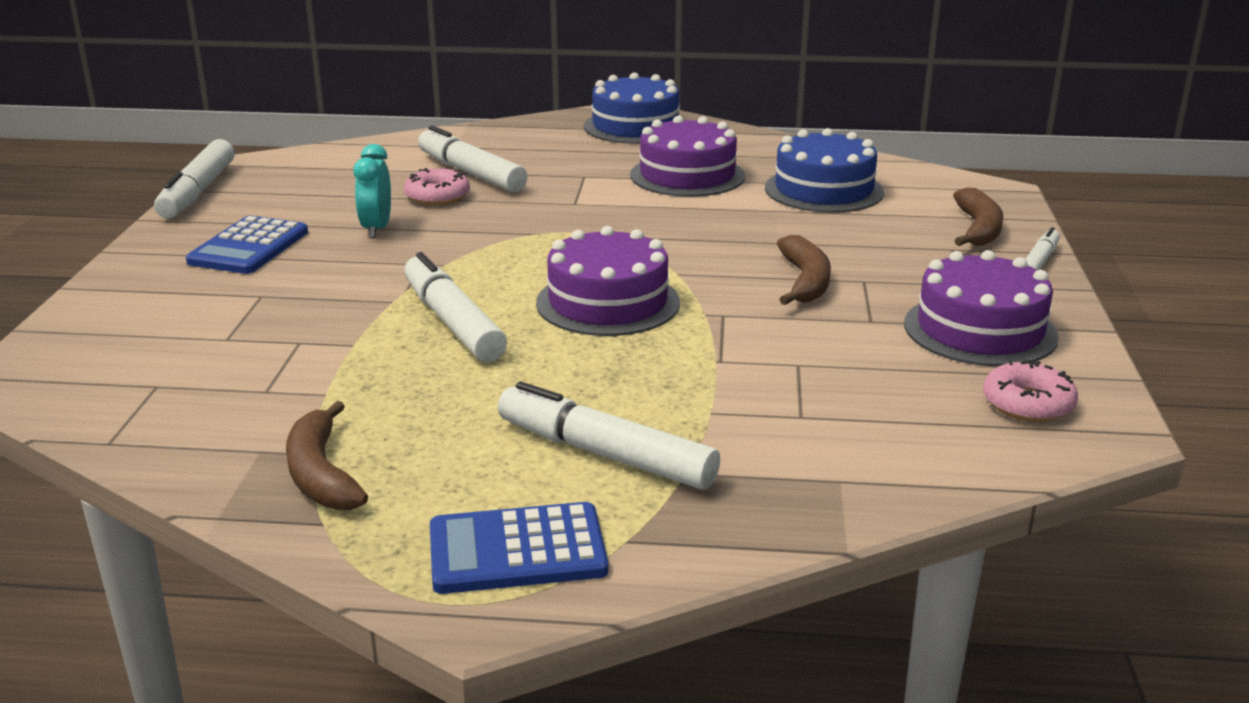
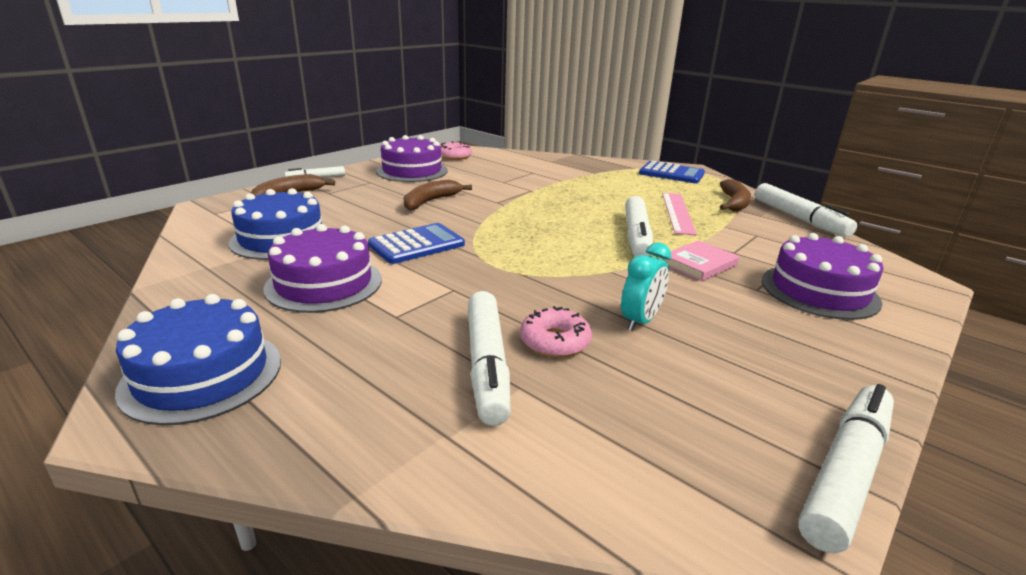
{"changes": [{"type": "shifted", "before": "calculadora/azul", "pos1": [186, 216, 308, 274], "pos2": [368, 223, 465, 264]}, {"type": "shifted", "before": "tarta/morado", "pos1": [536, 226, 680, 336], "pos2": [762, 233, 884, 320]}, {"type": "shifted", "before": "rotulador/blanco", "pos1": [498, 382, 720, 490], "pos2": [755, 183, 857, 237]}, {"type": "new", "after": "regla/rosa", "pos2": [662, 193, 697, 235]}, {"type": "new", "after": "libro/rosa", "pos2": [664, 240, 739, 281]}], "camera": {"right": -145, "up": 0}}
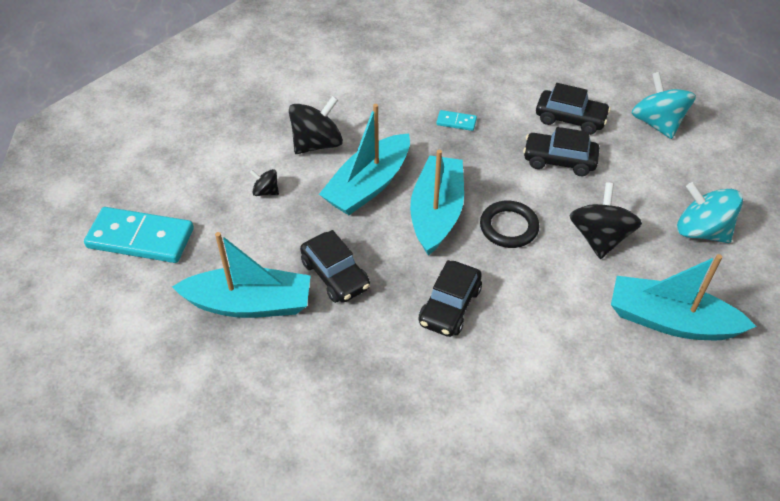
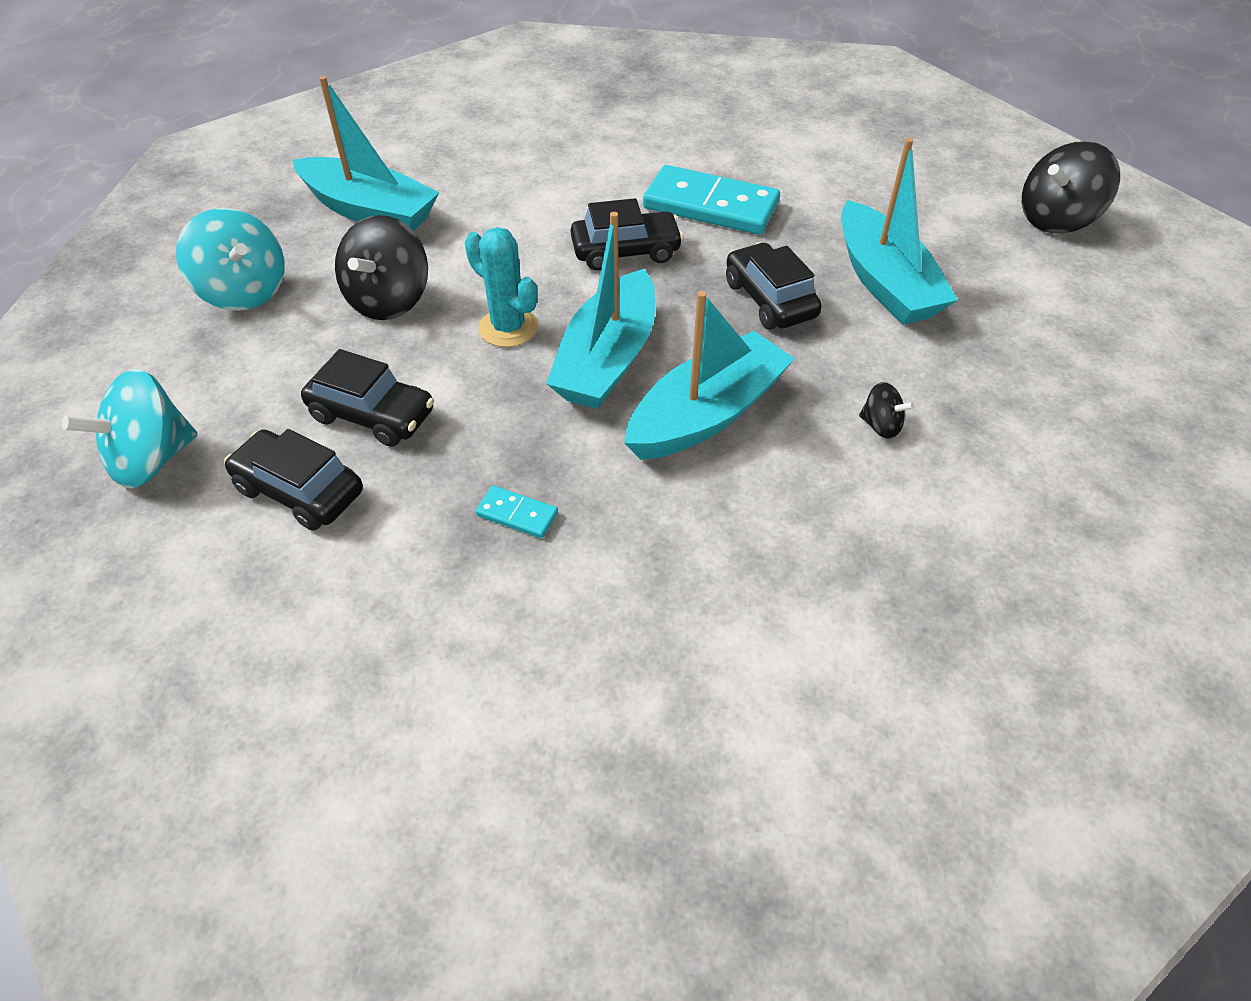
{"changes": [{"type": "rotated", "before": "peonza/turquesa", "pos1": [632, 72, 696, 139], "pos2": [62, 369, 198, 489], "turn": 60}, {"type": "shifted", "before": "peonza/negro", "pos1": [289, 96, 343, 154], "pos2": [1022, 141, 1120, 233]}, {"type": "swapped", "before": "anillo/negro", "after": "cactus/turquesa", "pos1": [480, 201, 540, 248], "pos2": [465, 227, 538, 347]}, {"type": "shifted", "before": "ficha de dominó/turquesa", "pos1": [84, 207, 194, 263], "pos2": [643, 165, 780, 235]}, {"type": "rotated", "before": "barco/turquesa", "pos1": [172, 232, 311, 318], "pos2": [841, 138, 958, 325], "turn": -120}, {"type": "rotated", "before": "coche/negro", "pos1": [419, 260, 482, 337], "pos2": [571, 198, 684, 270], "turn": 45}], "camera": {"right": -170, "up": 0}}
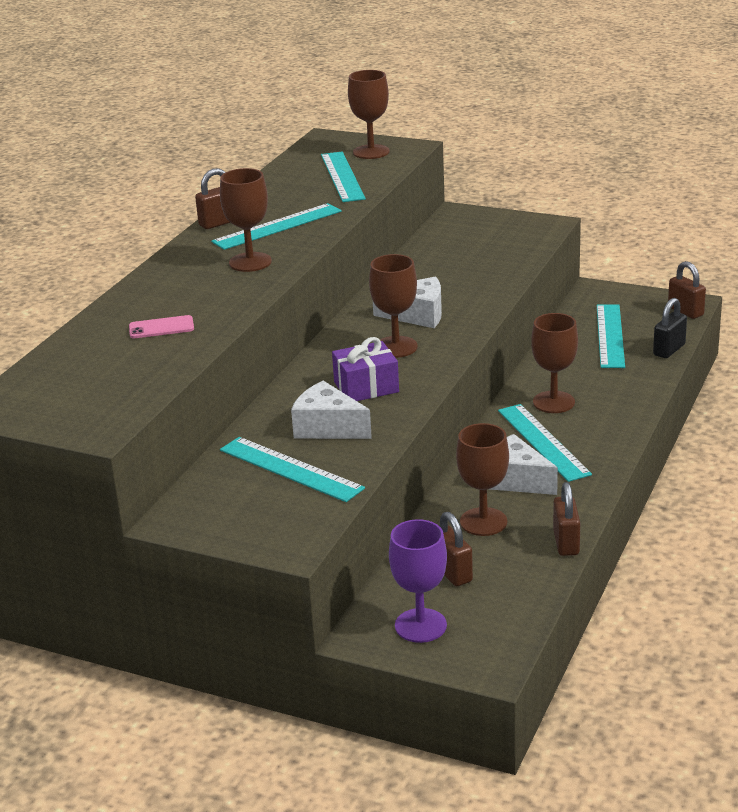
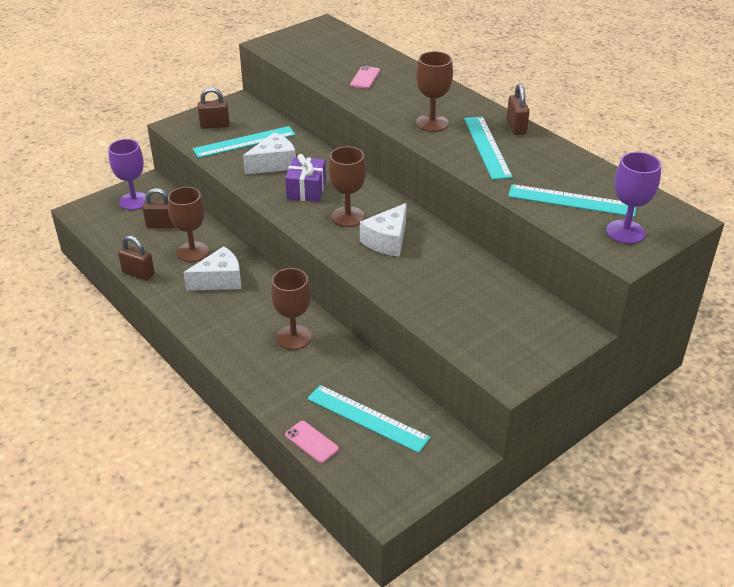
{"changes": [{"type": "repainted", "before": "copa/marrón", "after": "copa/morado", "pos1": [348, 70, 390, 159], "pos2": [606, 152, 662, 244]}, {"type": "shifted", "before": "candado/marrón", "pos1": [668, 261, 706, 319], "pos2": [198, 87, 229, 129]}, {"type": "swapped", "before": "candado/negro", "after": "móvil/rosa", "pos1": [653, 298, 687, 358], "pos2": [285, 421, 339, 463]}, {"type": "gone", "before": "regla/turquesa", "pos1": [498, 404, 592, 482]}], "camera": {"right": 115, "up": 10}}
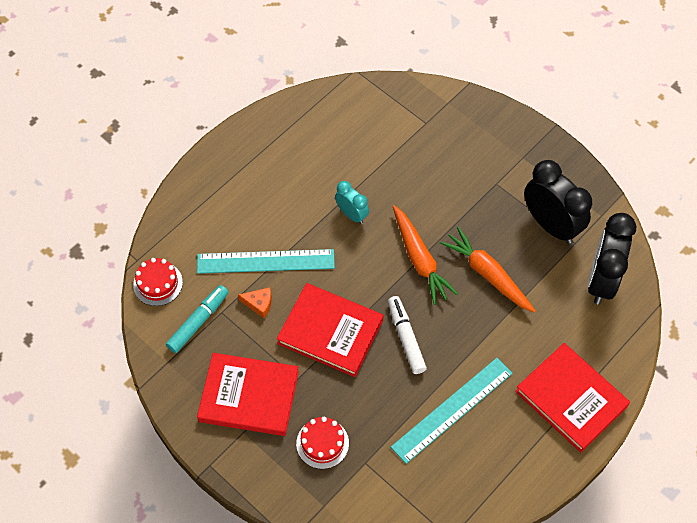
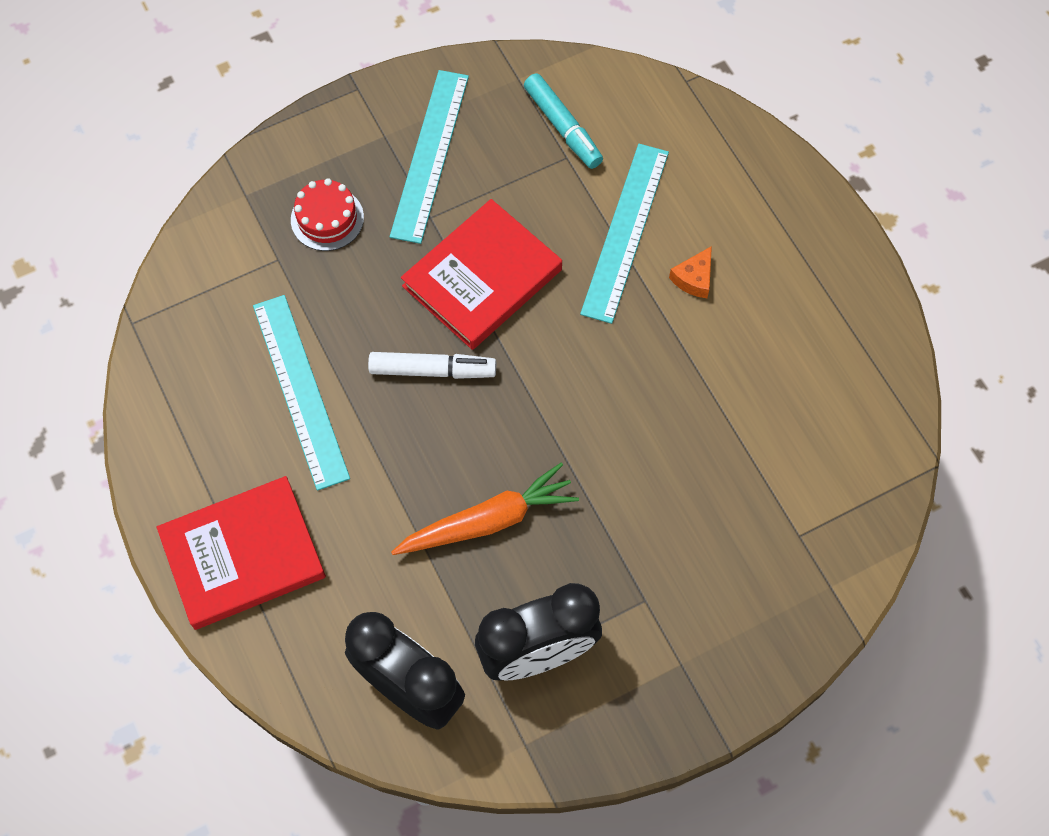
{"changes": [{"type": "gone", "before": "despertador/turquesa", "pos1": [335, 181, 369, 224]}, {"type": "gone", "before": "zanahoria/naranja", "pos1": [393, 205, 458, 305]}, {"type": "gone", "before": "tarta/rojo", "pos1": [133, 258, 183, 306]}, {"type": "shifted", "before": "queso/naranja", "pos1": [238, 287, 272, 318], "pos2": [669, 246, 712, 298]}, {"type": "swapped", "before": "libro/rojo", "after": "regla/turquesa", "pos1": [197, 353, 299, 436], "pos2": [390, 70, 469, 244]}], "camera": {"right": 110, "up": 5}}
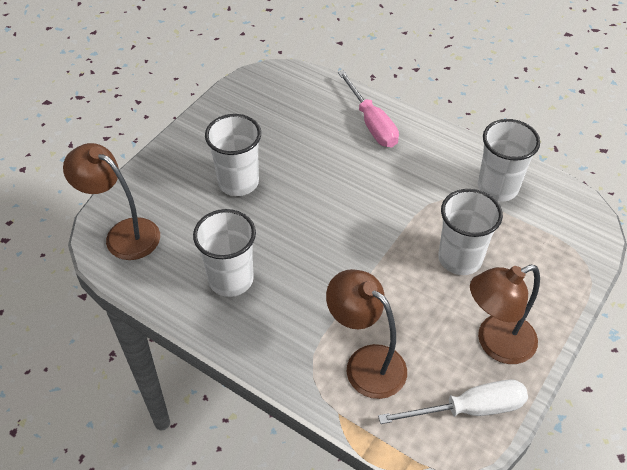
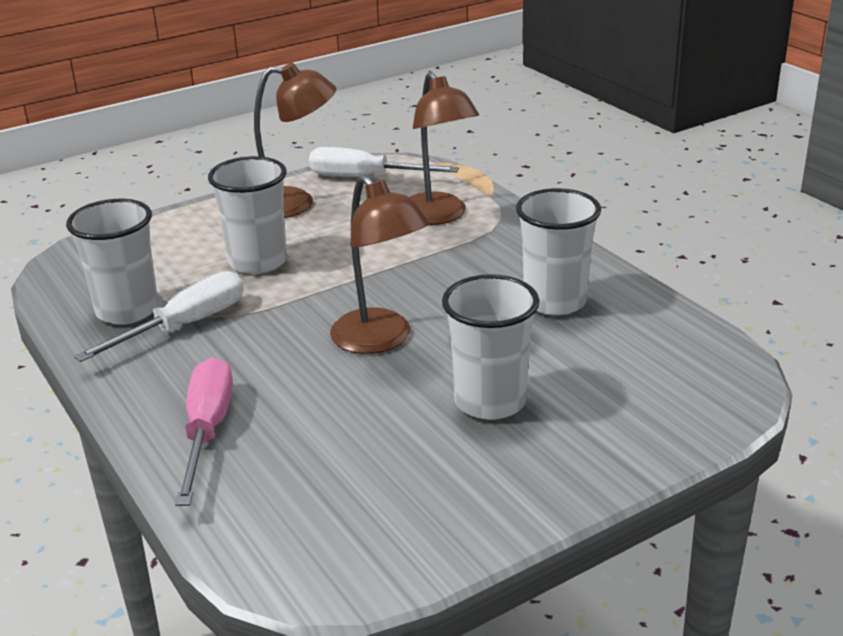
{"changes": [{"type": "shifted", "before": "lámpara/marrón", "pos1": [63, 143, 160, 260], "pos2": [330, 175, 430, 354]}, {"type": "new", "after": "destornillador/blanco", "pos2": [74, 271, 244, 362]}], "camera": {"right": -155, "up": -20}}
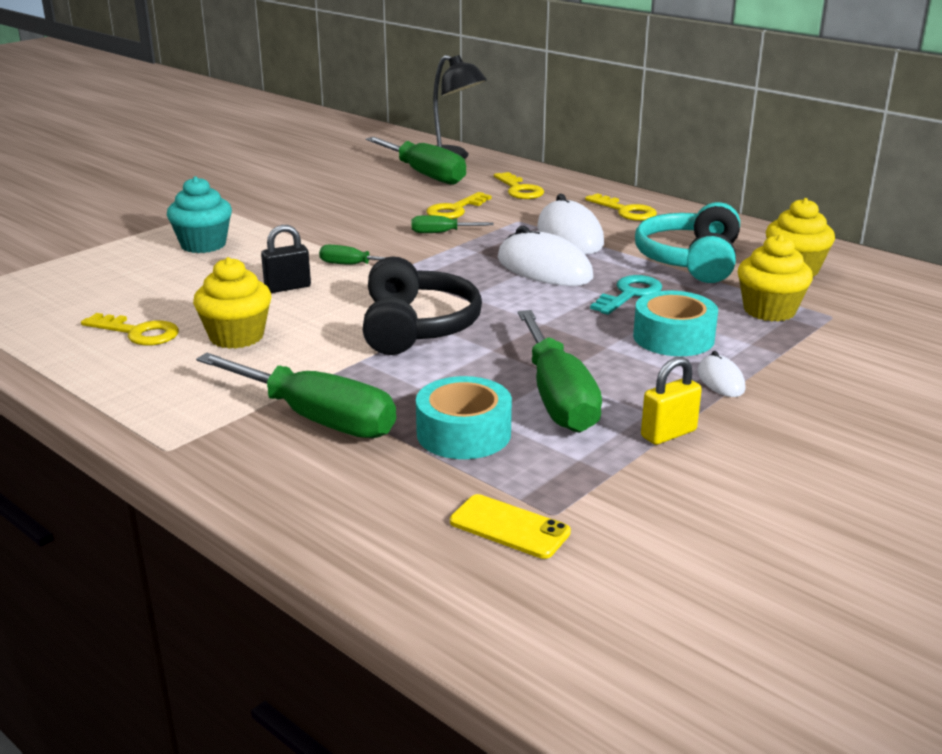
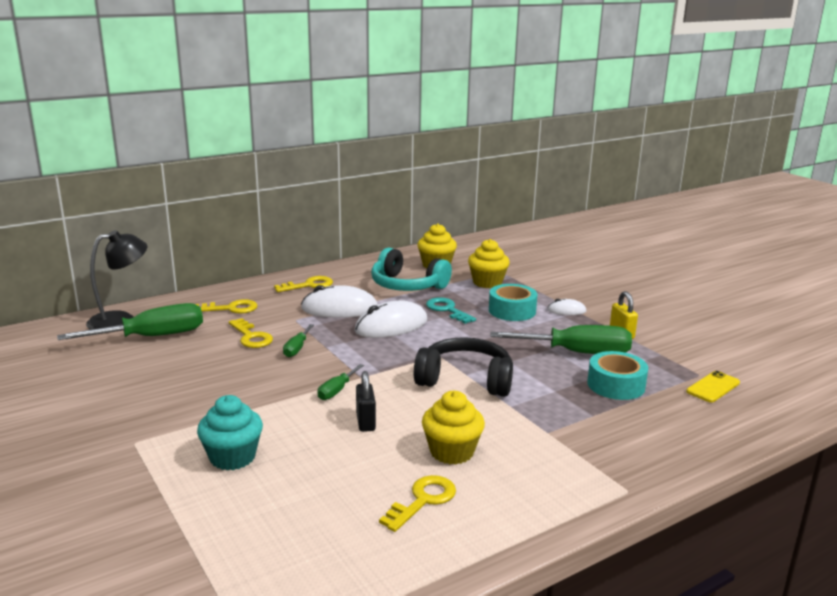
{"changes": [{"type": "gone", "before": "destornillador/verde", "pos1": [196, 353, 396, 438]}], "camera": {"right": -75, "up": -5}}
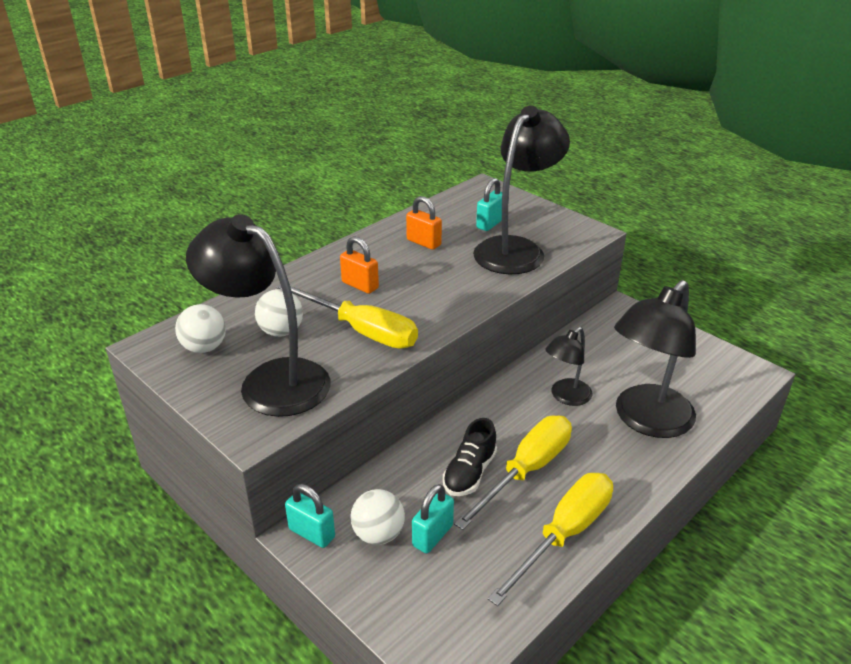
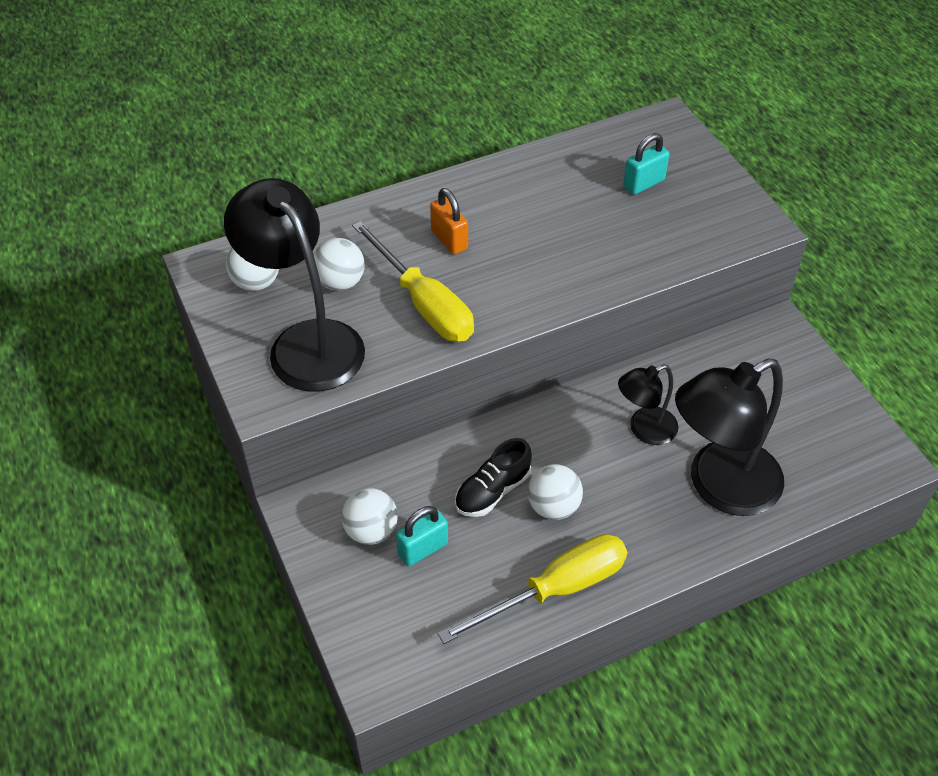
{"changes": [{"type": "gone", "before": "lámpara/negro", "pos1": [473, 106, 570, 274]}, {"type": "gone", "before": "candado/naranja", "pos1": [406, 196, 442, 250]}, {"type": "swapped", "before": "destornillador/amarillo", "after": "pelota/blanco", "pos1": [454, 415, 572, 530], "pos2": [527, 464, 583, 520]}, {"type": "gone", "before": "candado/turquesa", "pos1": [285, 484, 335, 548]}], "camera": {"right": 20, "up": 15}}
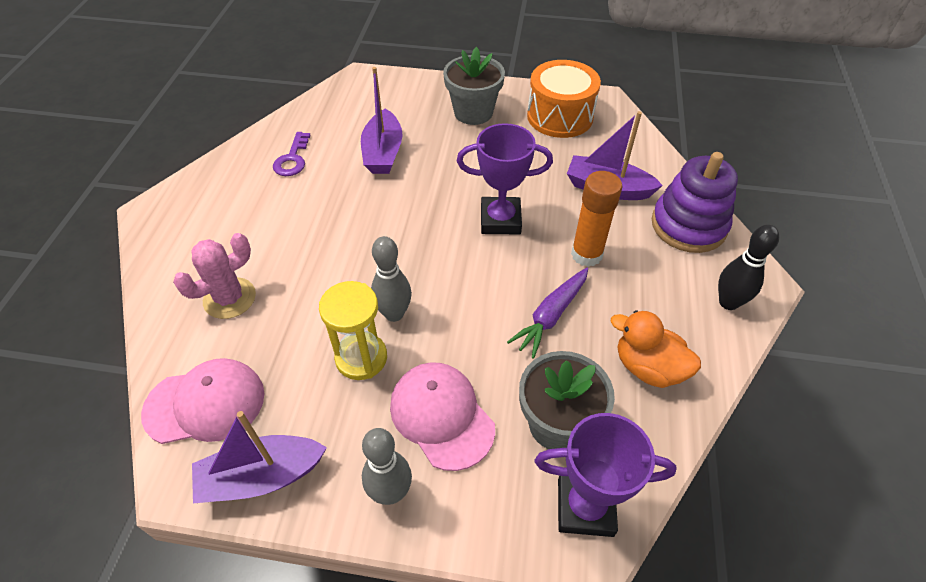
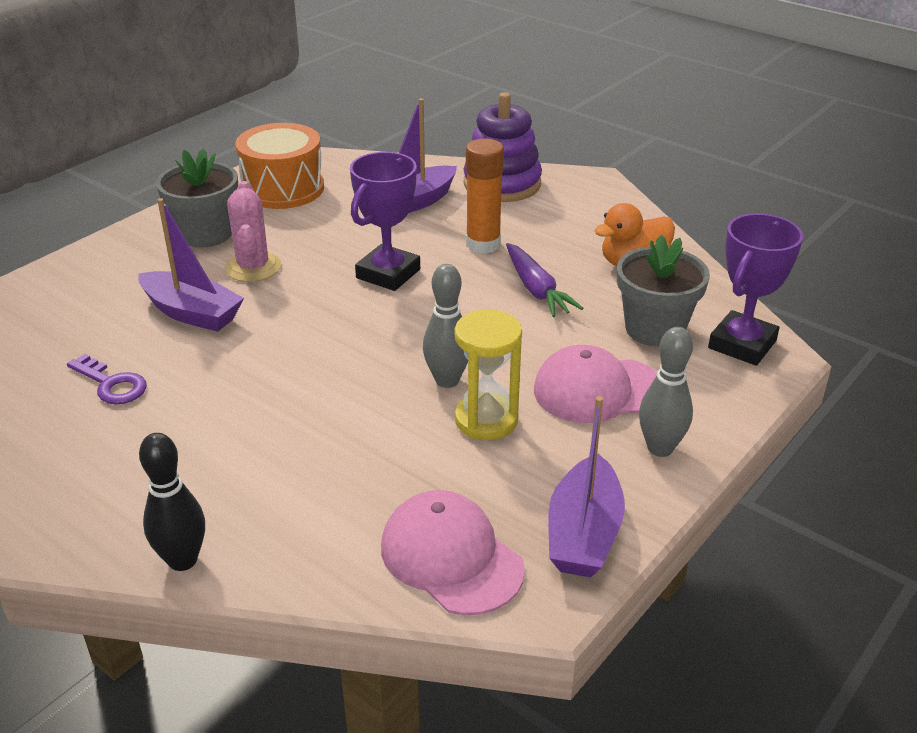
{"changes": [{"type": "shifted", "before": "bolo/negro", "pos1": [718, 225, 779, 310], "pos2": [139, 433, 205, 571]}, {"type": "shifted", "before": "cactus/rosa", "pos1": [173, 233, 256, 319], "pos2": [225, 181, 281, 282]}, {"type": "rotated", "before": "gorra/rosa", "pos1": [141, 358, 264, 444], "pos2": [381, 490, 525, 615], "turn": -60}], "camera": {"right": -60, "up": -15}}
